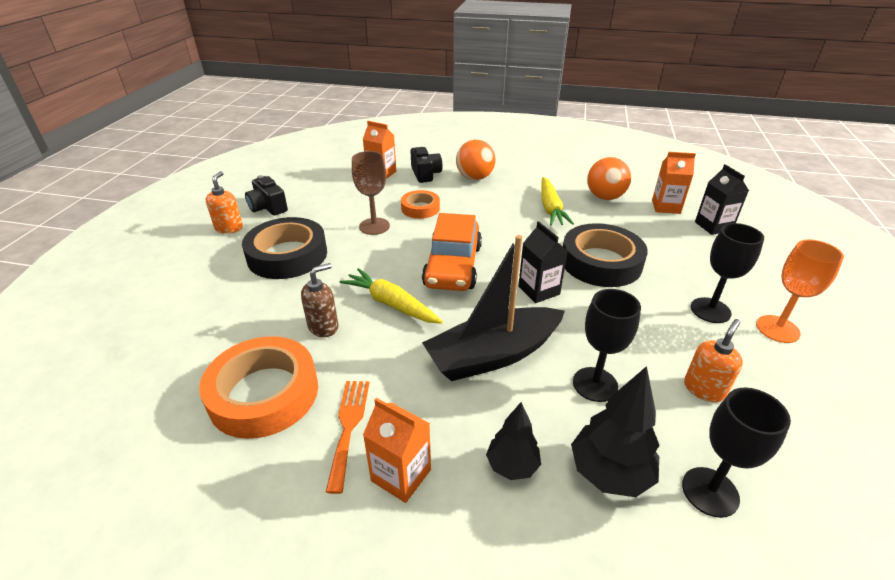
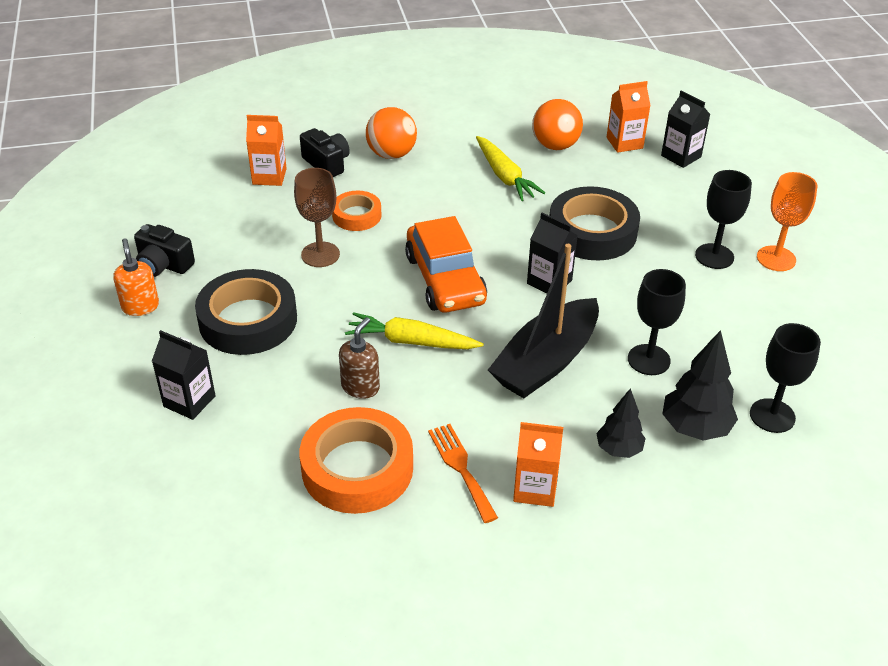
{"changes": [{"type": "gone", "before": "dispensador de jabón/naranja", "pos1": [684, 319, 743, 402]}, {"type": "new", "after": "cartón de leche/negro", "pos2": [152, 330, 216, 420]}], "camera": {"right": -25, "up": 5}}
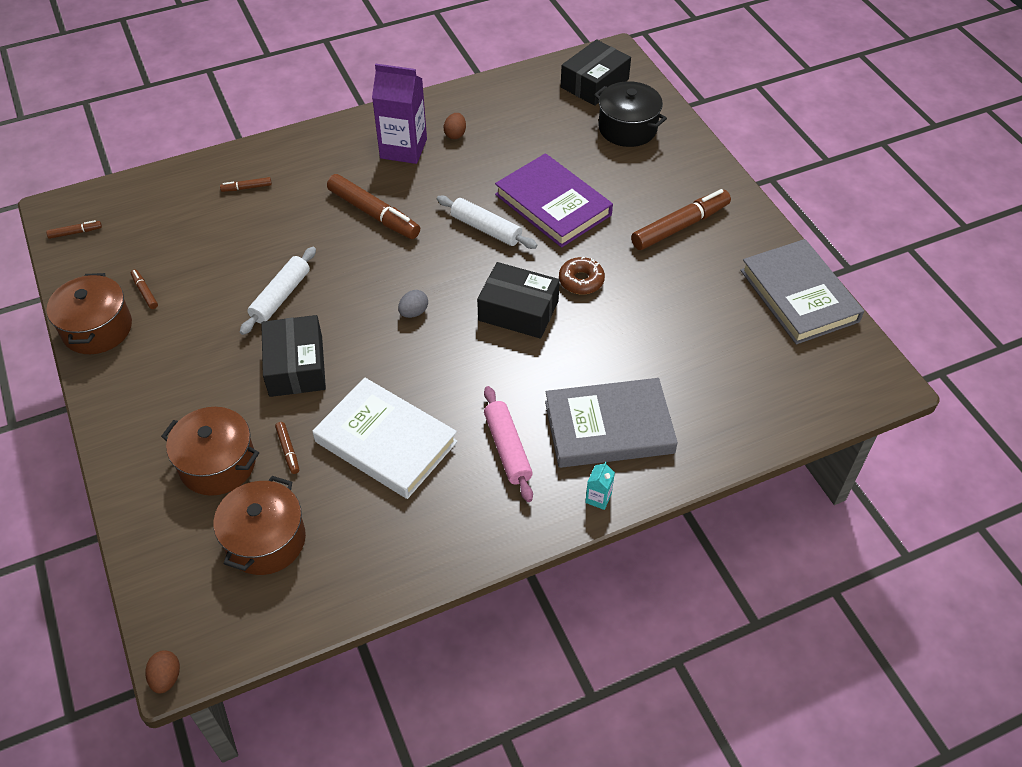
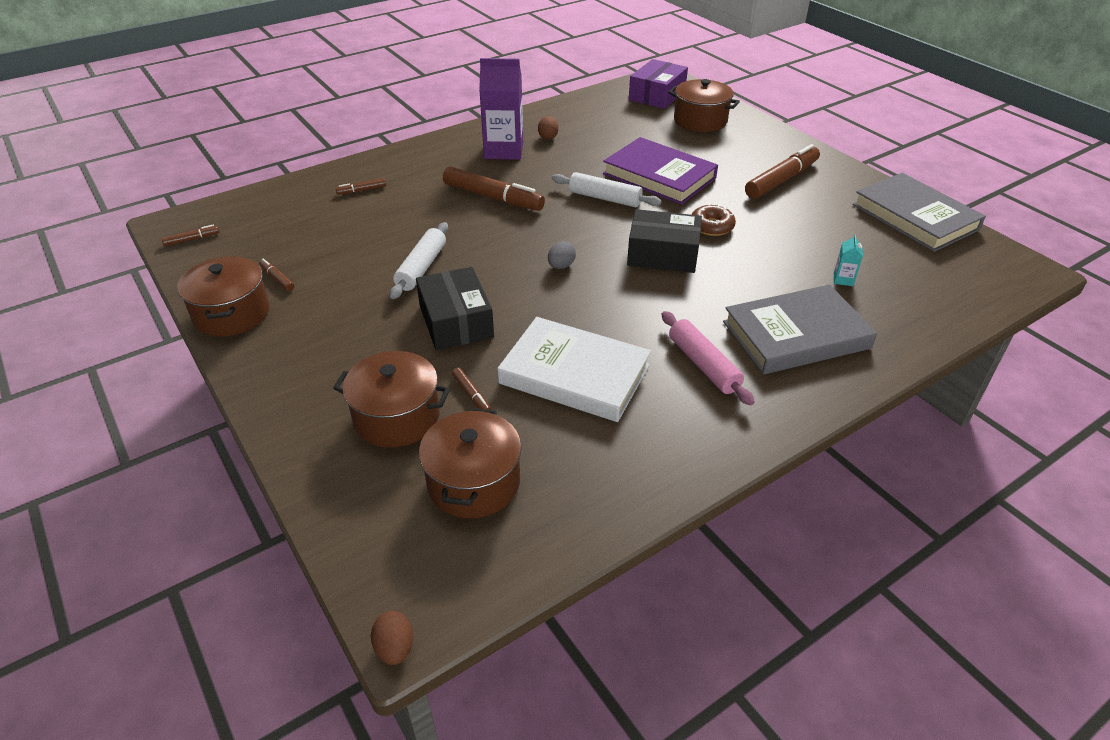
{"changes": [{"type": "repainted", "before": "caja/negro", "after": "caja/morado", "pos1": [561, 39, 631, 106], "pos2": [629, 59, 688, 109]}, {"type": "repainted", "before": "olla/negro", "after": "olla/marrón", "pos1": [594, 81, 667, 147], "pos2": [668, 79, 740, 132]}, {"type": "shifted", "before": "cartón de leche/turquesa", "pos1": [585, 462, 615, 510], "pos2": [834, 234, 863, 286]}], "camera": {"right": -10, "up": -10}}
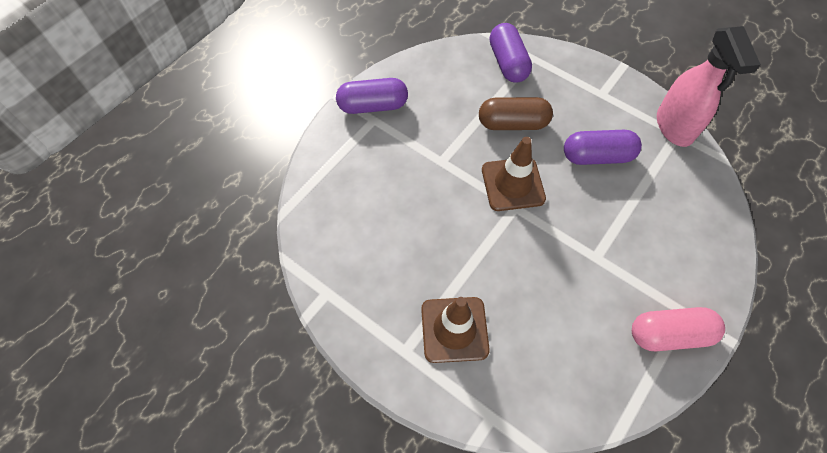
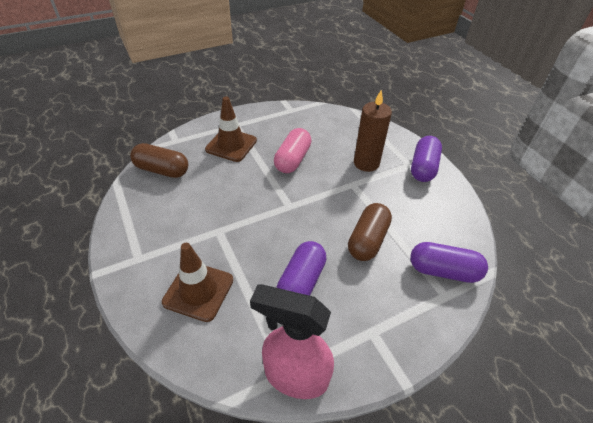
{"changes": [{"type": "shifted", "before": "cono de tráfico/marrón", "pos1": [482, 137, 546, 211], "pos2": [162, 243, 233, 322]}, {"type": "shifted", "before": "cápsula/rosa", "pos1": [632, 307, 725, 351], "pos2": [274, 128, 312, 173]}, {"type": "new", "after": "vela/marrón", "pos2": [354, 90, 392, 172]}, {"type": "new", "after": "cápsula/marrón", "pos2": [130, 143, 188, 178]}], "camera": {"right": 115, "up": -15}}
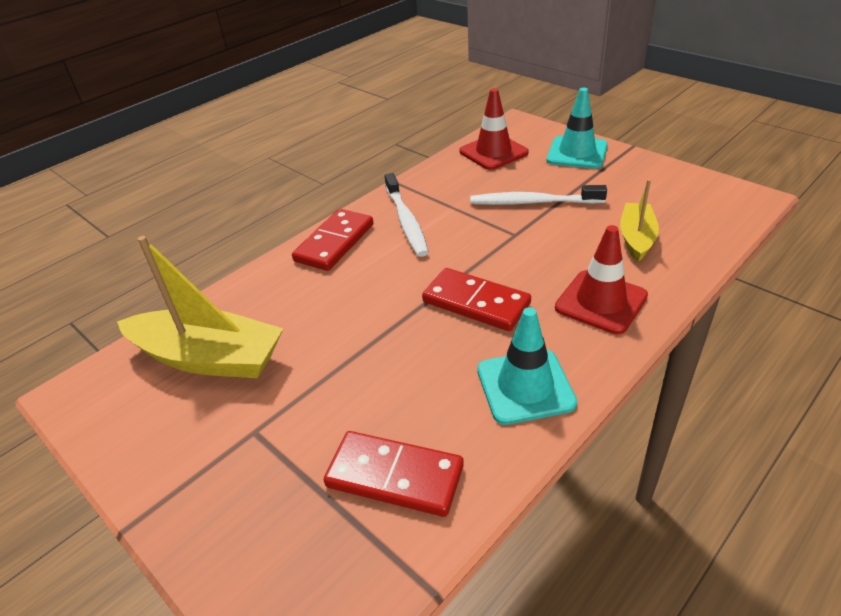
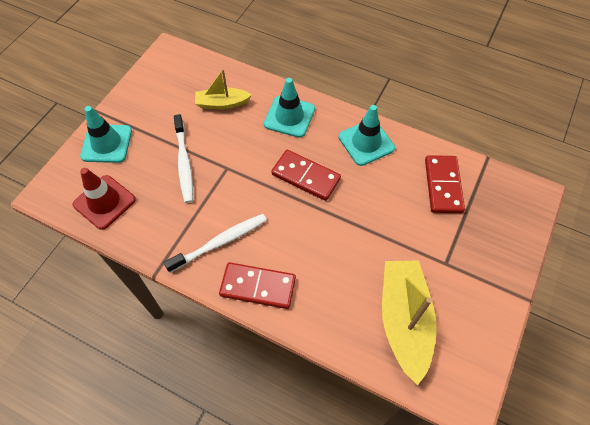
{"changes": [{"type": "repainted", "before": "cono de tráfico/rojo", "after": "cono de tráfico/turquesa", "pos1": [555, 225, 648, 334], "pos2": [264, 78, 315, 138]}, {"type": "rotated", "before": "ficha de dominó/rojo", "pos1": [422, 268, 531, 331], "pos2": [271, 150, 341, 201], "turn": -75}], "camera": {"right": -110, "up": 20}}
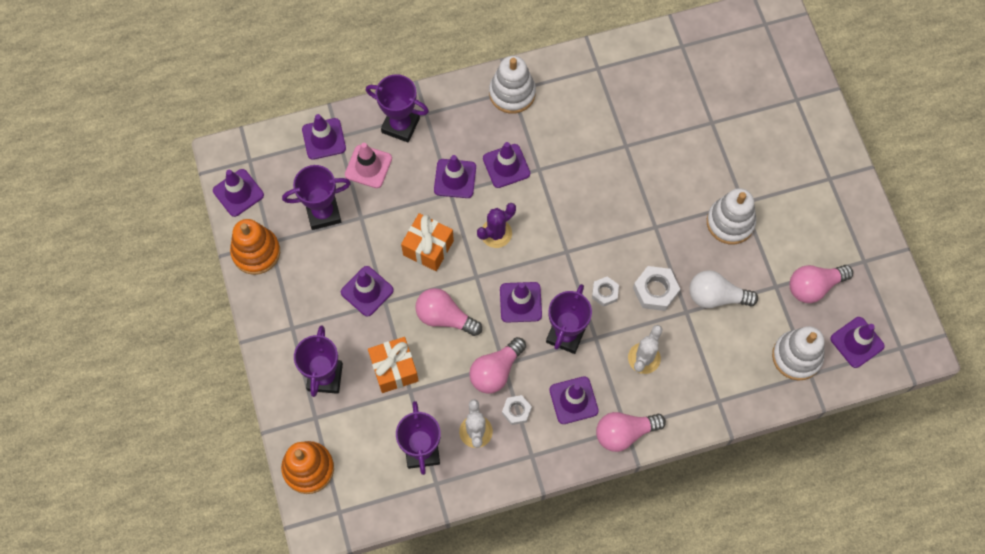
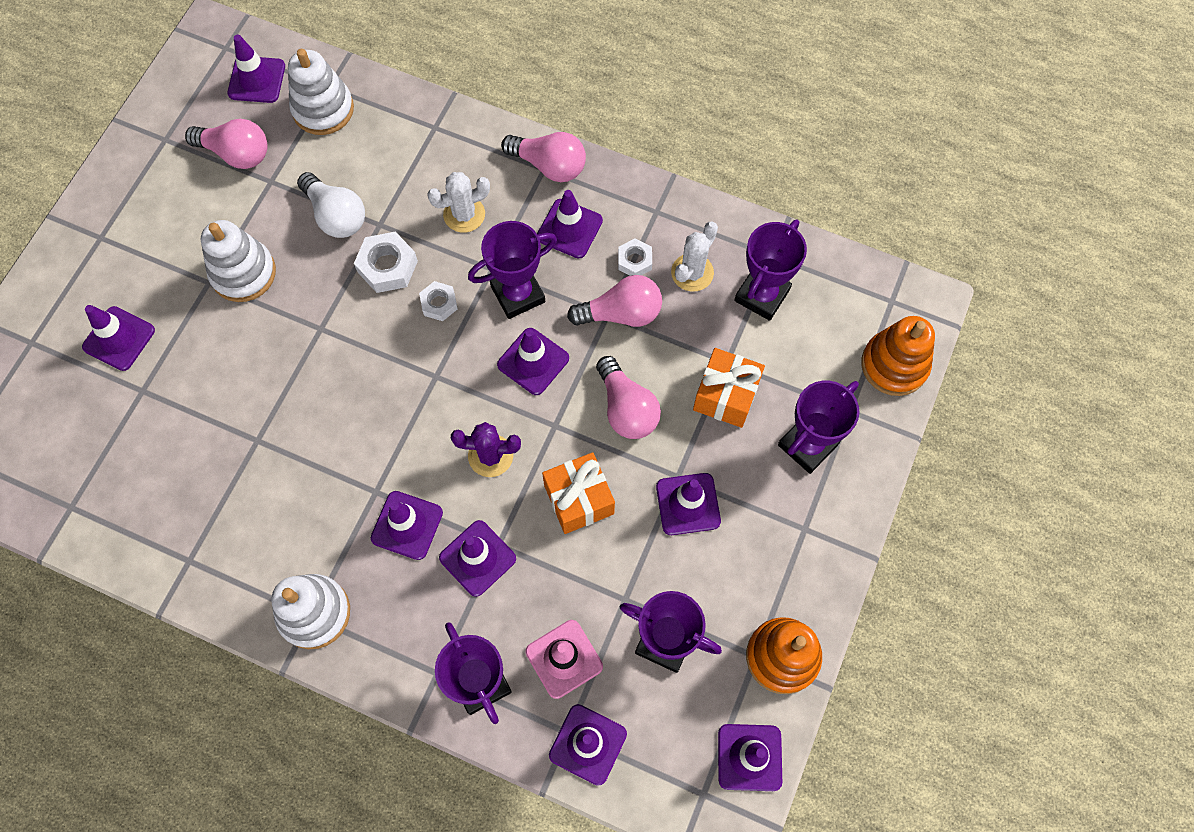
{"changes": [{"type": "new", "after": "cono de tráfico/morado", "pos2": [82, 305, 155, 371]}], "camera": {"right": -140, "up": 0}}
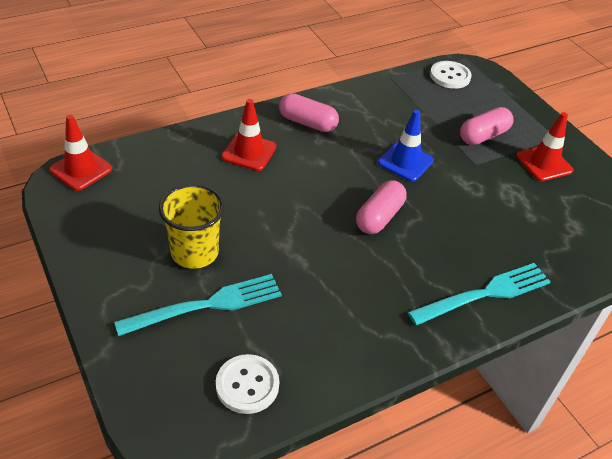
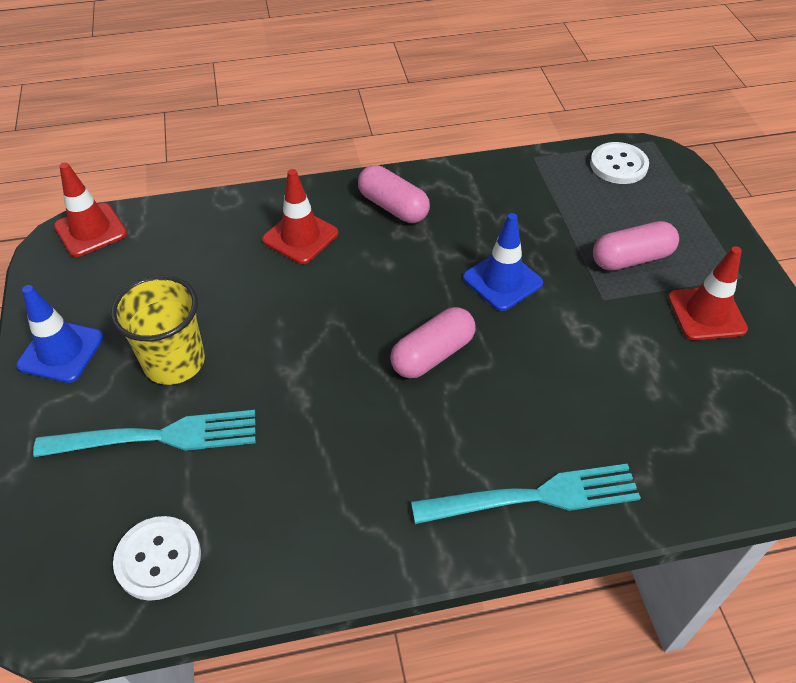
{"changes": [{"type": "new", "after": "cono de tráfico/azul", "pos2": [16, 285, 104, 383]}], "camera": {"right": 20, "up": 5}}
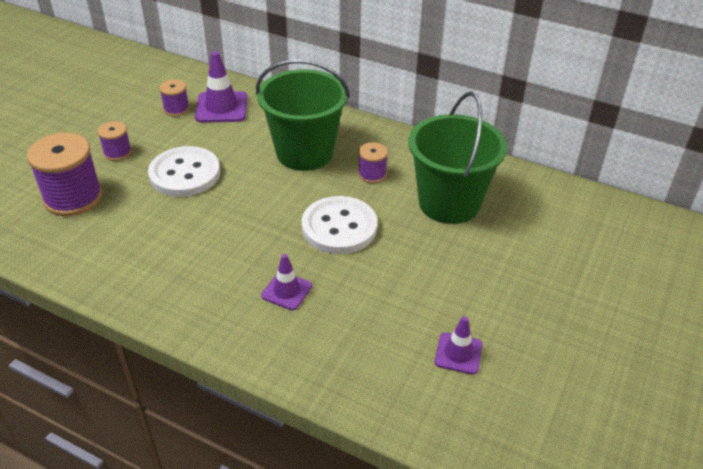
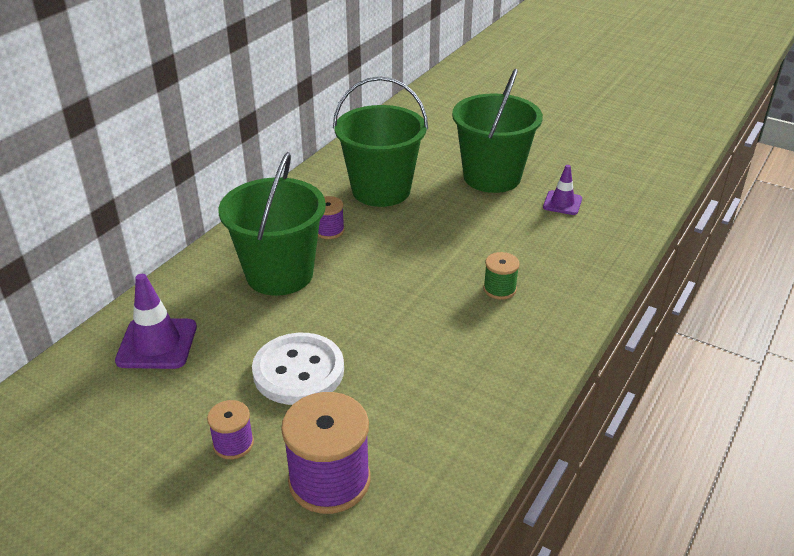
{"changes": [{"type": "gone", "before": "carrete/morado", "pos1": [159, 79, 190, 116]}, {"type": "gone", "before": "botón/blanco", "pos1": [302, 196, 377, 254]}, {"type": "swapped", "before": "cono de tráfico/morado", "after": "carrete/verde", "pos1": [261, 254, 312, 310], "pos2": [483, 252, 520, 300]}, {"type": "new", "after": "balde/verde", "pos2": [452, 69, 543, 193]}], "camera": {"right": -85, "up": -5}}
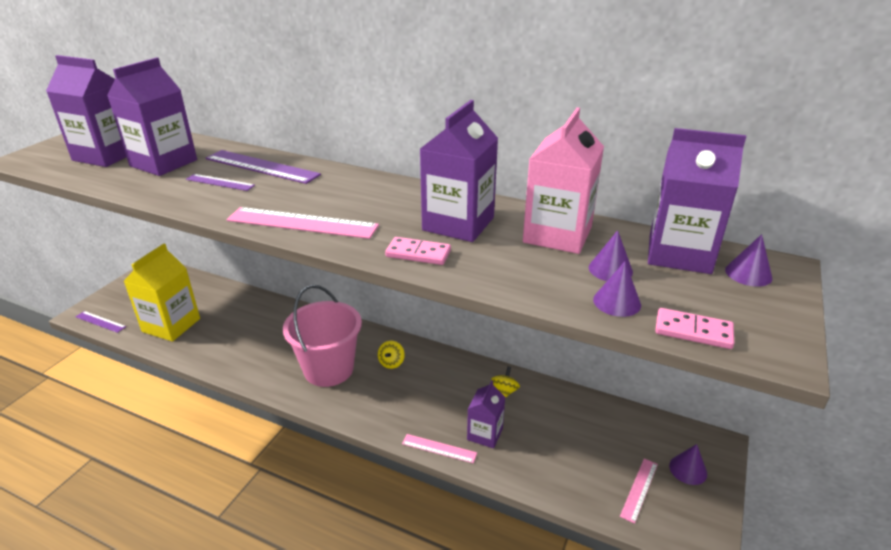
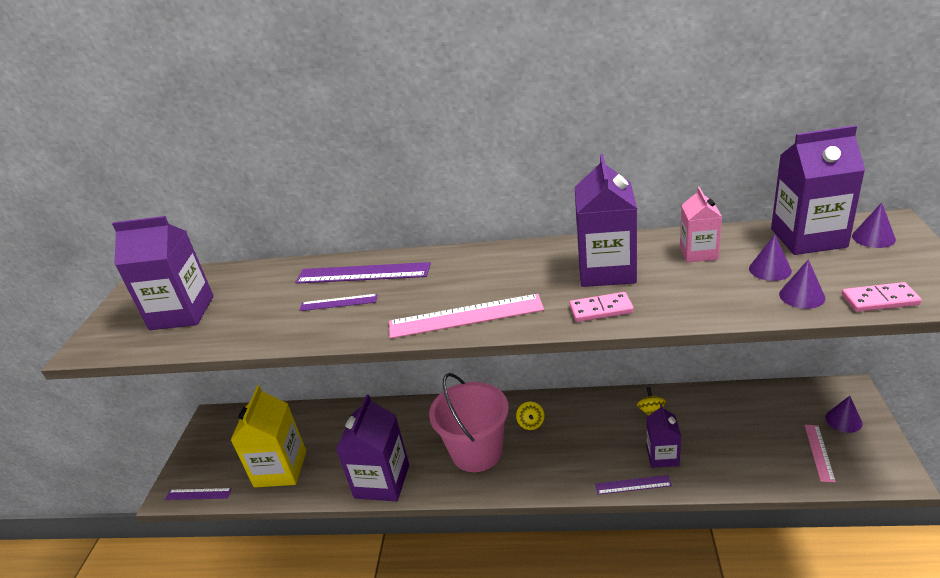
{"changes": [{"type": "shifted", "before": "cartón de leche/morado", "pos1": [107, 57, 197, 176], "pos2": [336, 394, 409, 501]}, {"type": "scaled", "before": "cartón de leche/rosa", "pos1": [523, 107, 604, 254], "pos2": [680, 187, 722, 262], "scale": 0.58}, {"type": "repainted", "before": "regla/rosa", "after": "regla/morado", "pos1": [402, 434, 477, 463], "pos2": [595, 475, 672, 495]}], "camera": {"right": -15, "up": 0}}
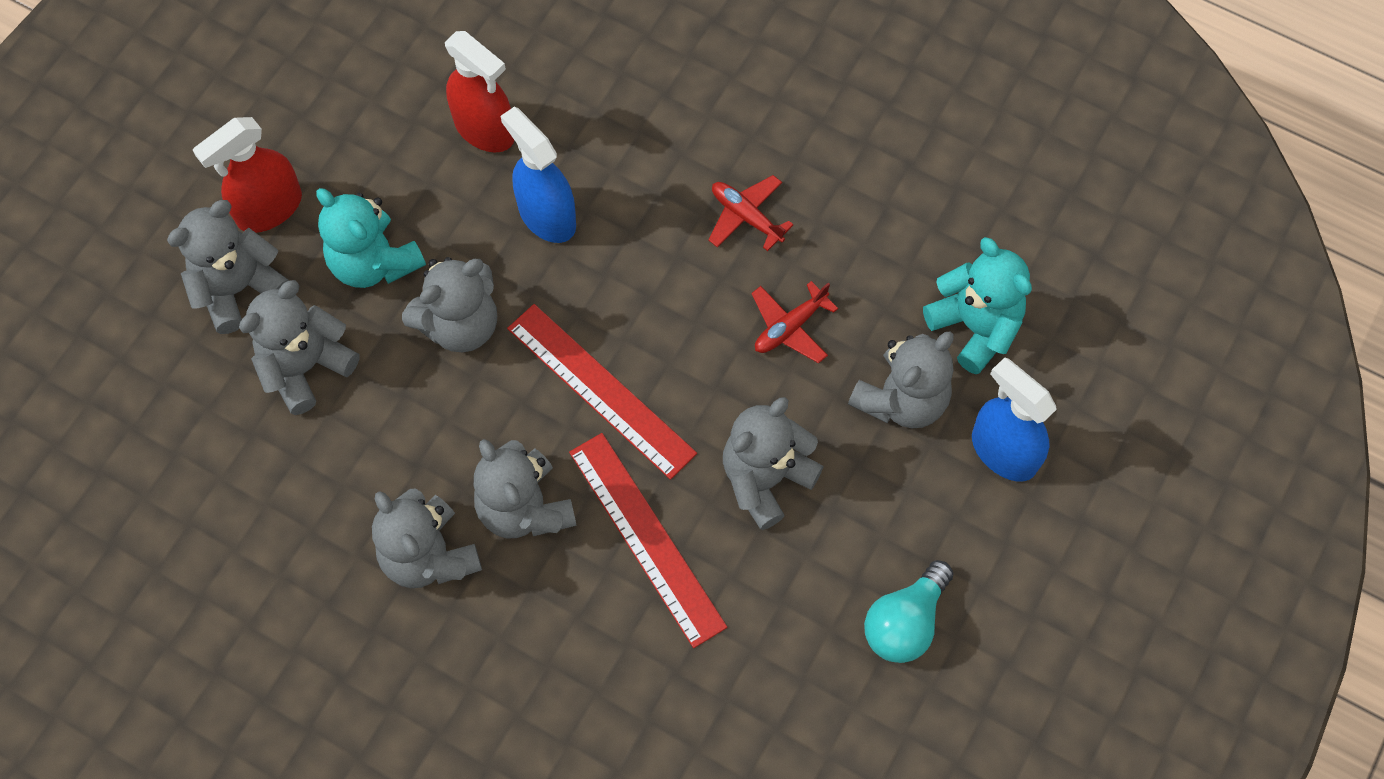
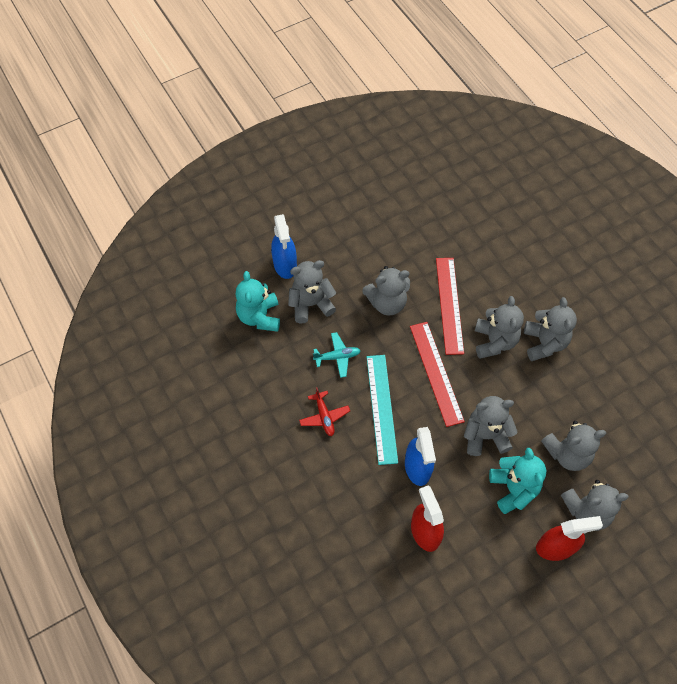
{"changes": [{"type": "repainted", "before": "avión/rojo", "after": "avión/turquesa", "pos1": [751, 281, 838, 363], "pos2": [313, 332, 361, 378]}, {"type": "gone", "before": "bombilla/turquesa", "pos1": [864, 560, 954, 663]}, {"type": "new", "after": "regla/turquesa", "pos2": [367, 355, 398, 465]}], "camera": {"right": -150, "up": -5}}
